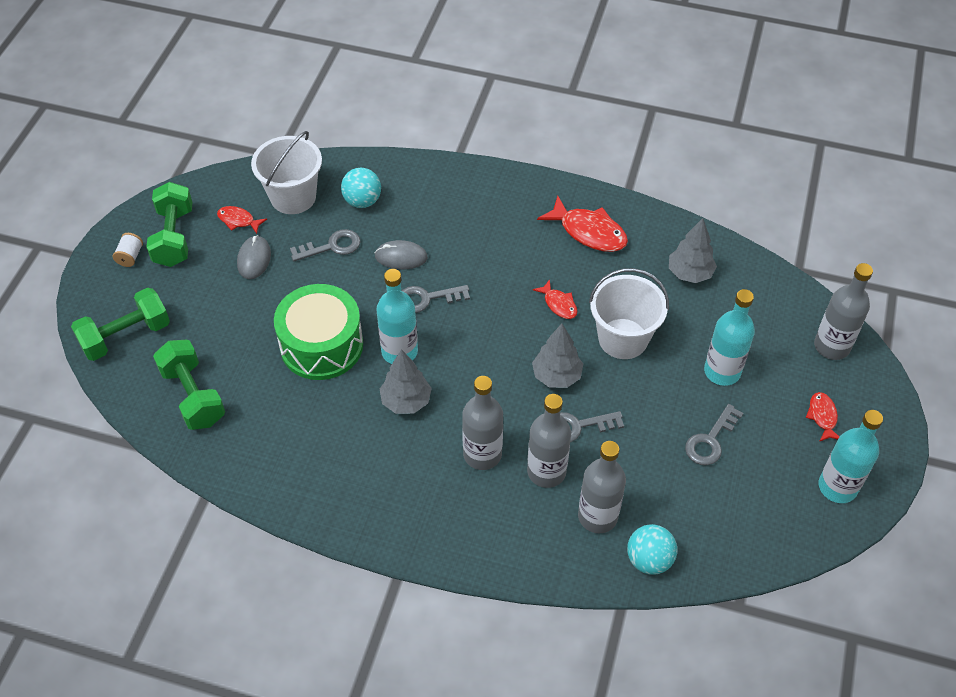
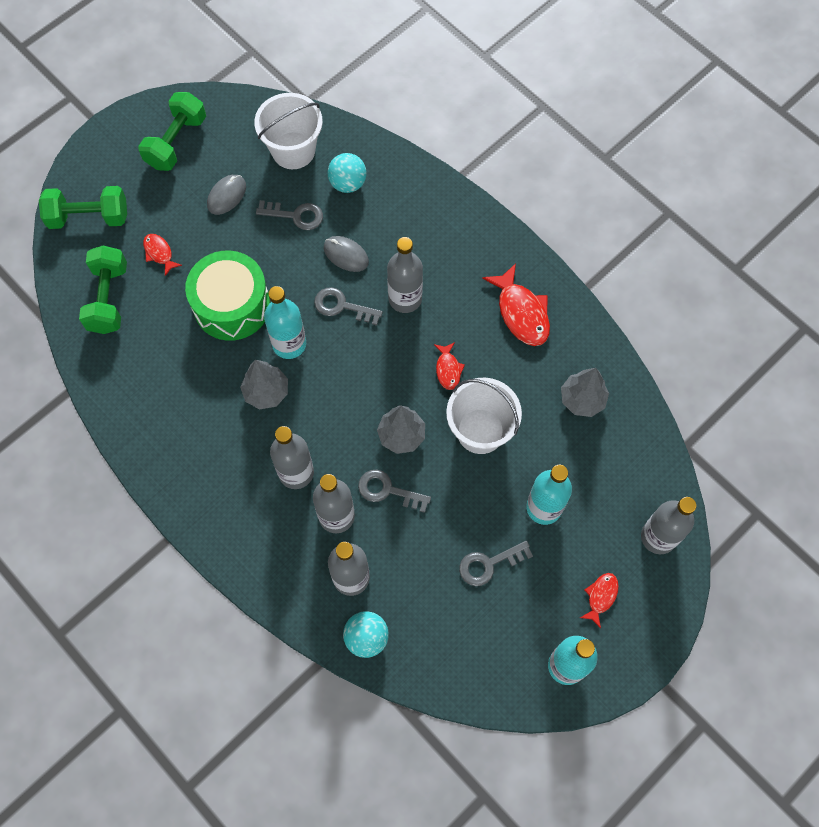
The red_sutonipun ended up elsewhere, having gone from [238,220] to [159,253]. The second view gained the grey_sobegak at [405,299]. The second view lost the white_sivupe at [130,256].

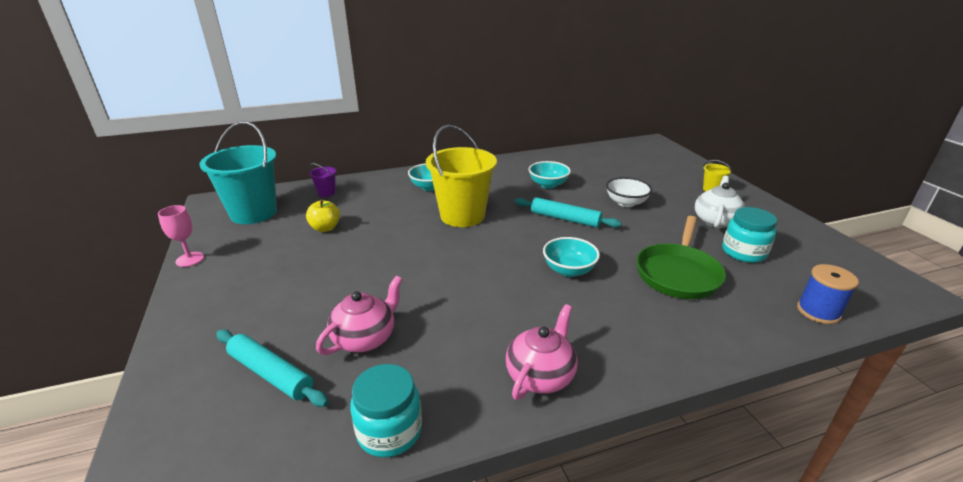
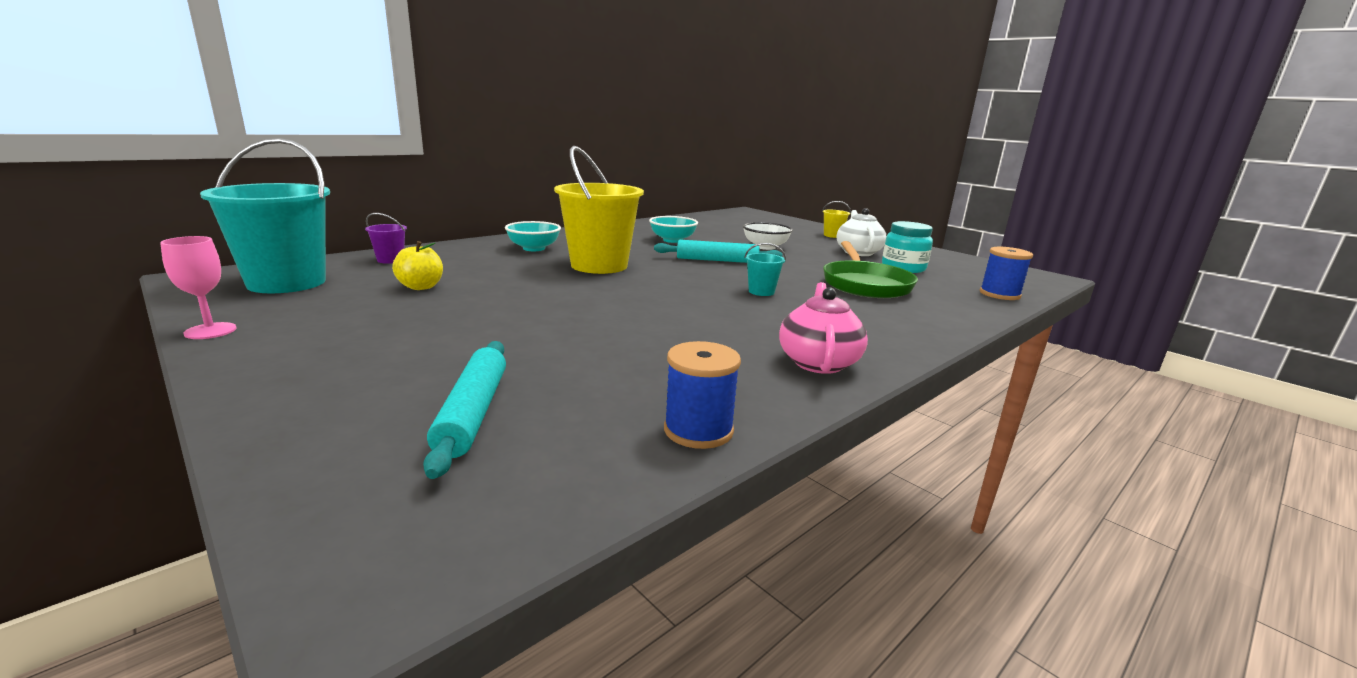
The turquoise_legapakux at [271,373] ended up facing another way, 75 degrees clockwise from before. Where the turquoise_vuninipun stood at [389,431], the blue_sivupe came to stand at [698,430]. Where the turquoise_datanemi stood at [569,270], the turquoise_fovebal came to stand at [761,292]. The second view lost the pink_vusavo at [365,338].

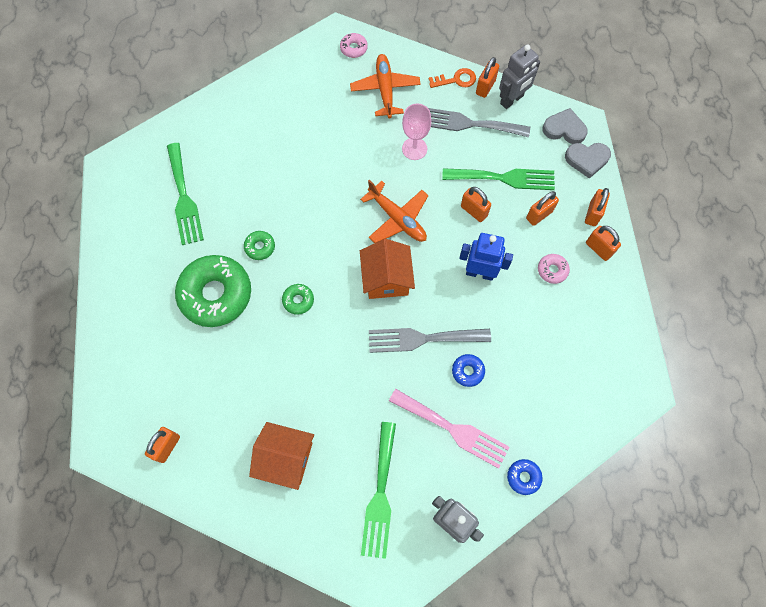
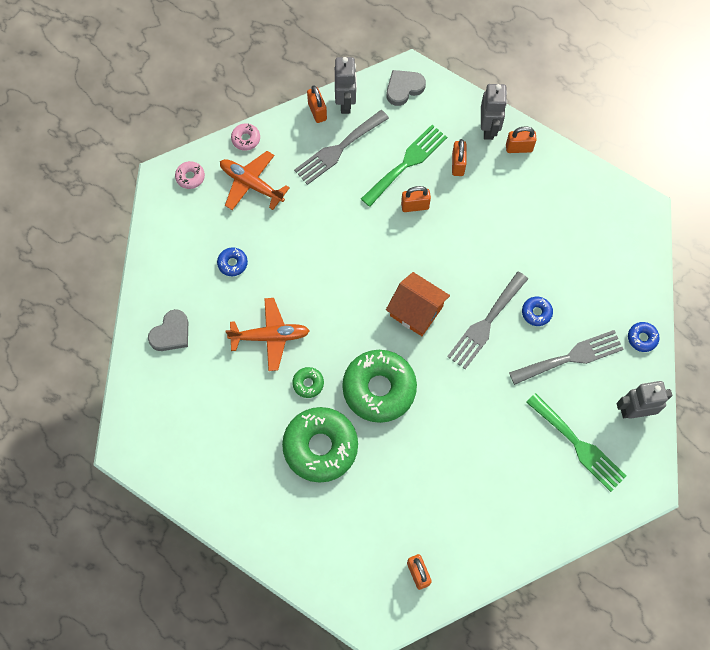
The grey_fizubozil ended up elsewhere, having gone from [587,159] to [171,333]. The second view gained the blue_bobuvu at [232,263]. The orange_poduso ended up elsewhere, having gone from [397,219] to [270,336]. The pink_bobuvu ended up elsewhere, having gone from [552,270] to [246,139]. The size of the green_bobuvu at [298,300] changed by a factor of 2.34. Where the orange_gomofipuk stood at [593,214], the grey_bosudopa came to stand at [488,128]. What was the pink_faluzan at [453,429] turned into the grey_faluzan at [571,357]. The second view lost the green_faluzan at [184,198]. The second view lost the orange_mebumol at [286,458]. The second view lost the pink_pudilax at [414,149]. The second view lost the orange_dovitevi at [456,80]. The second view lost the blue_bosudopa at [480,273].

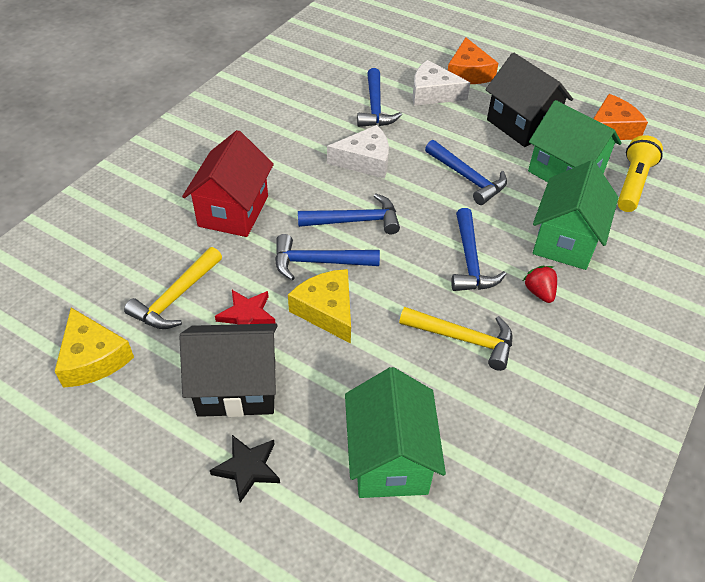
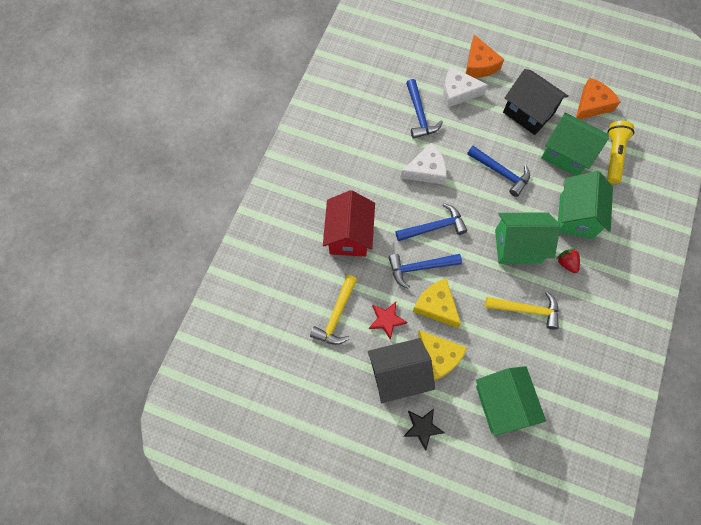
The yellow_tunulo ended up elsewhere, having gone from [93,358] to [439,357]. Where the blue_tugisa stood at [470,261], the green_mebumol came to stand at [518,246].

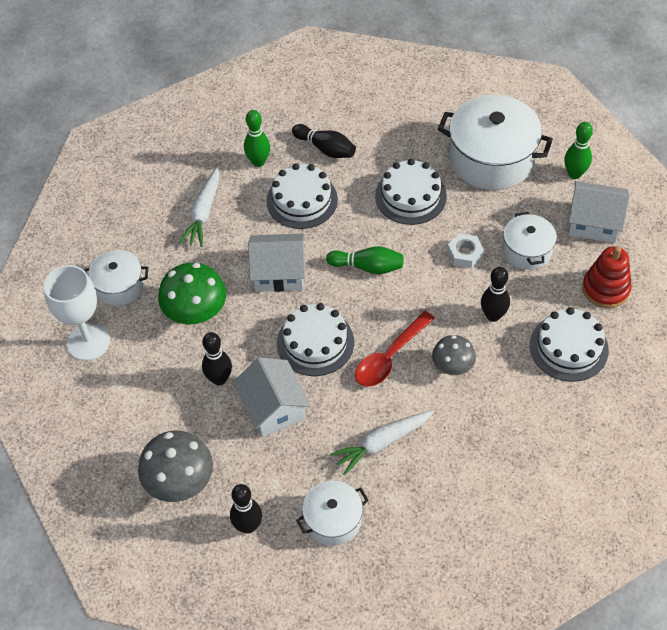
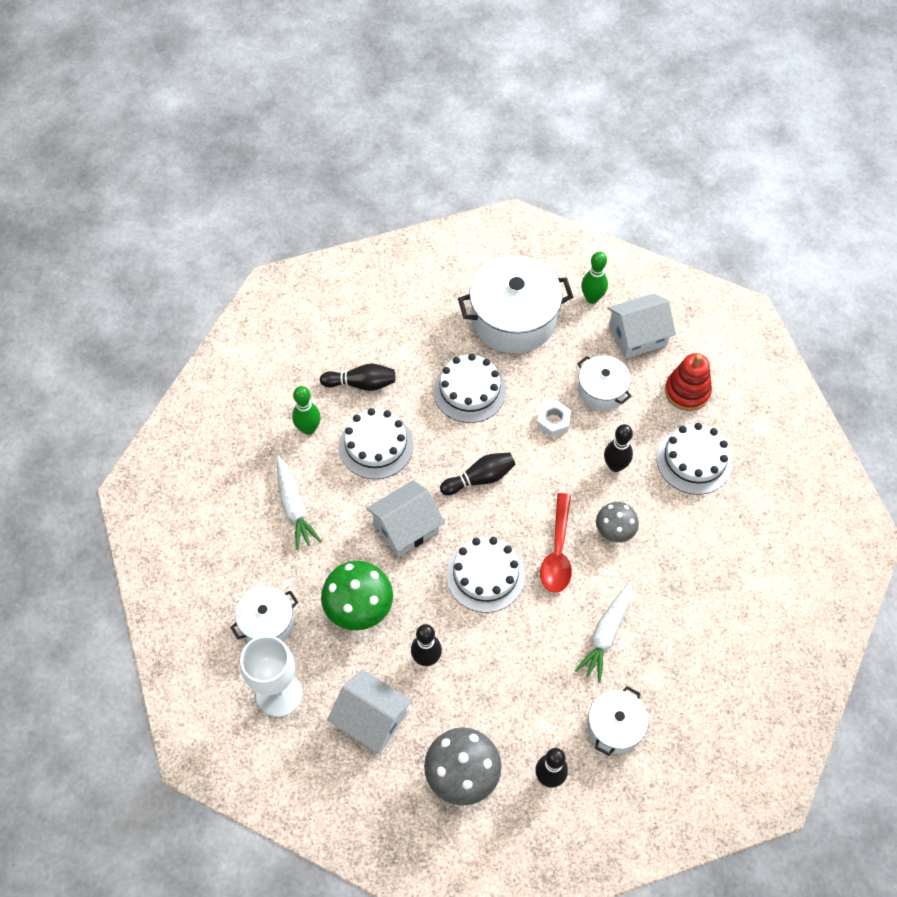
The white_mebumol ended up elsewhere, having gone from [273,408] to [371,719]. What was the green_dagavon at [367,267] turned into the black_dagavon at [480,478].

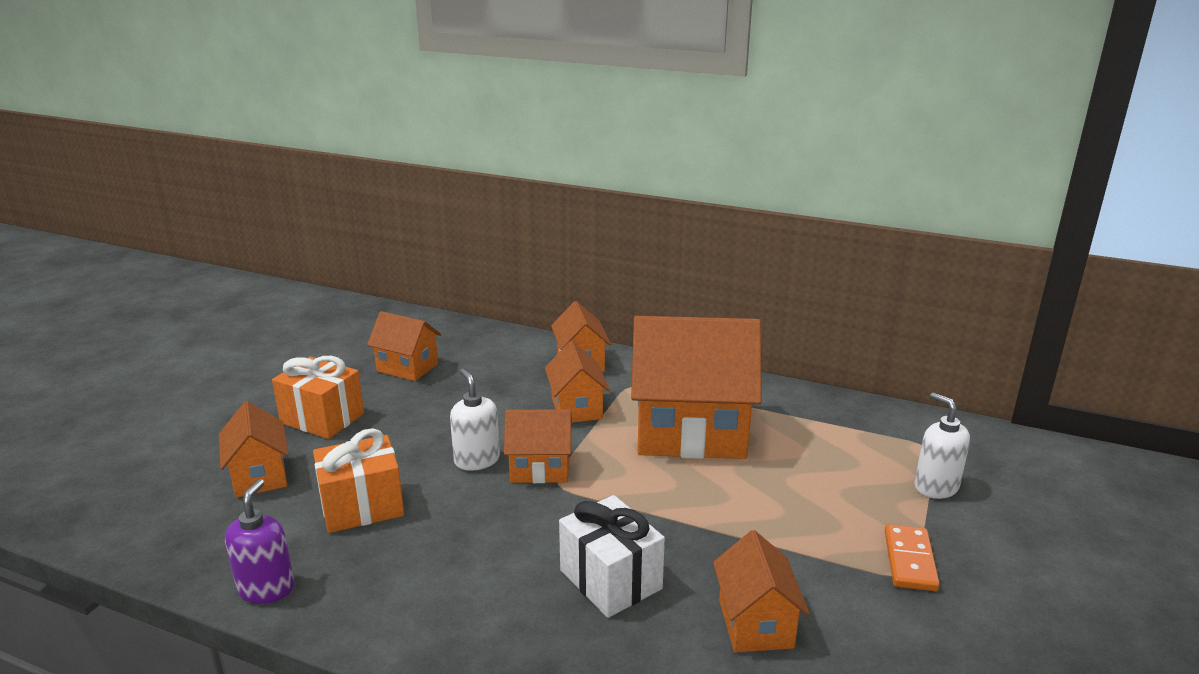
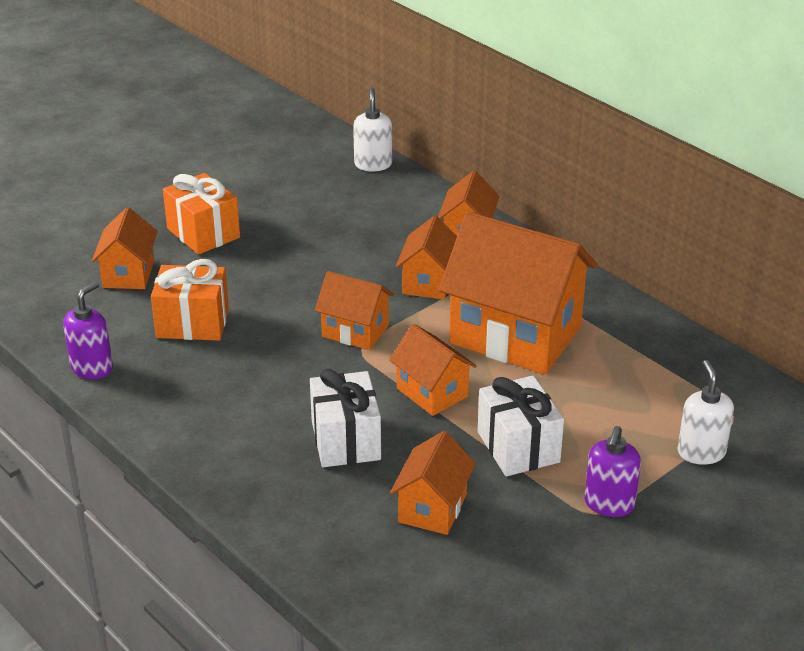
The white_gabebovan ended up elsewhere, having gone from [477,460] to [373,164]. The orange_mebumol ended up elsewhere, having gone from [407,367] to [432,392]. The second view gained the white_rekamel at [518,447]. Where the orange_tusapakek stood at [910,560], the purple_gabebovan came to stand at [609,504].

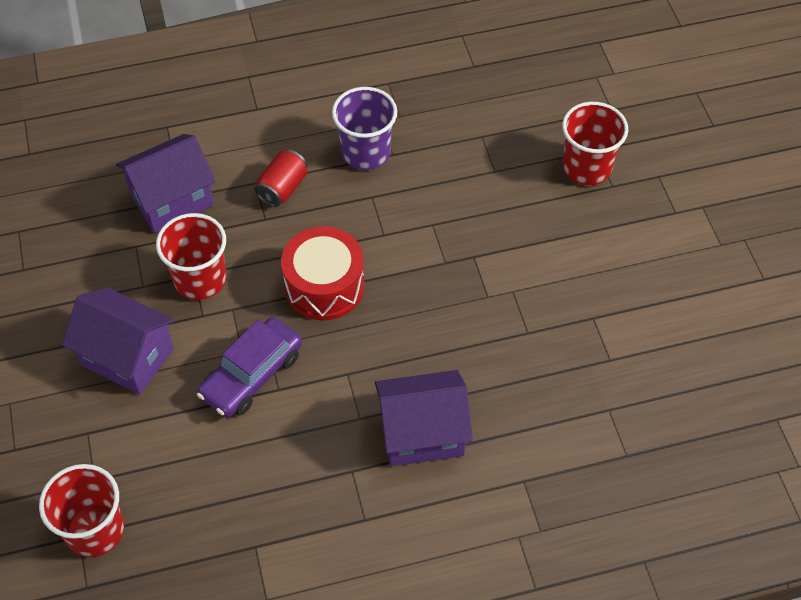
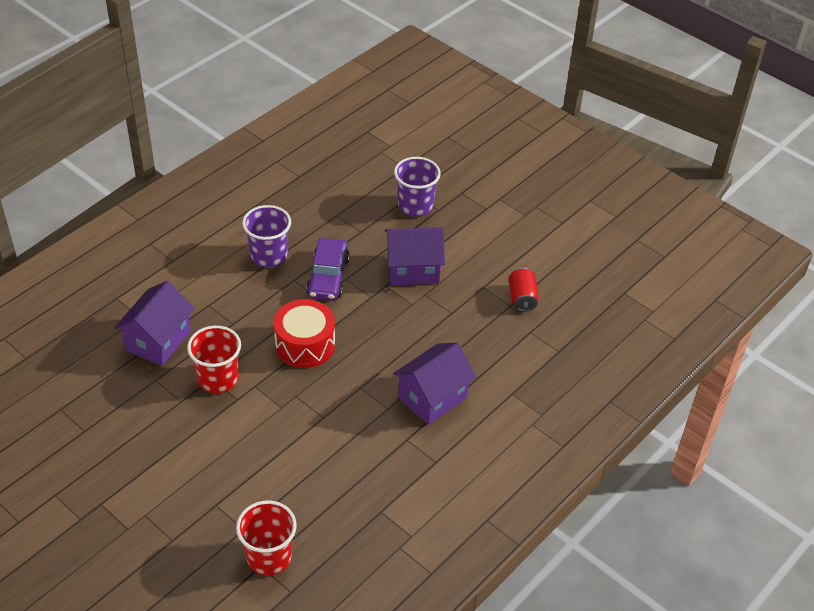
The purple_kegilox ended up elsewhere, having gone from [251,375] to [328,277]. The purple_mebumol ended up elsewhere, having gone from [127,357] to [413,270]. What was the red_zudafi at [587,167] turned into the purple_zudafi at [415,205]. The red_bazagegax ended up elsewhere, having gone from [282,188] to [522,298].

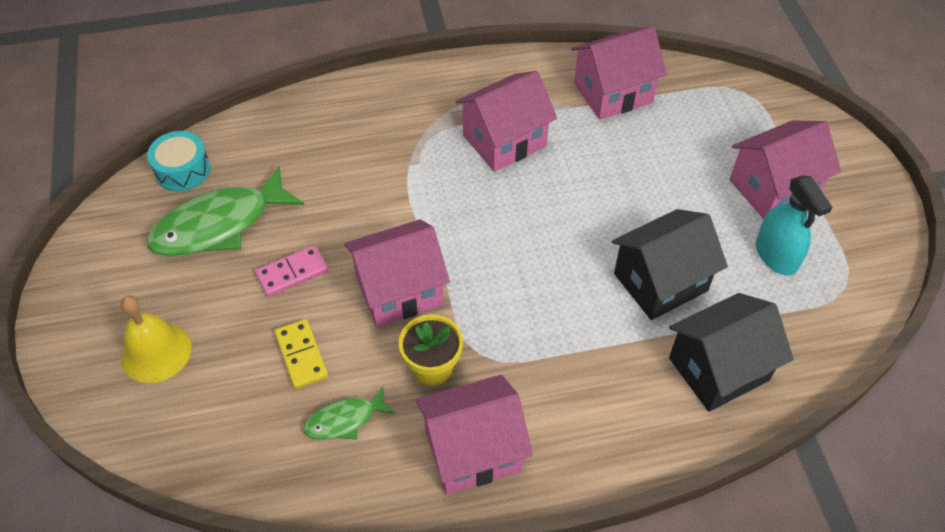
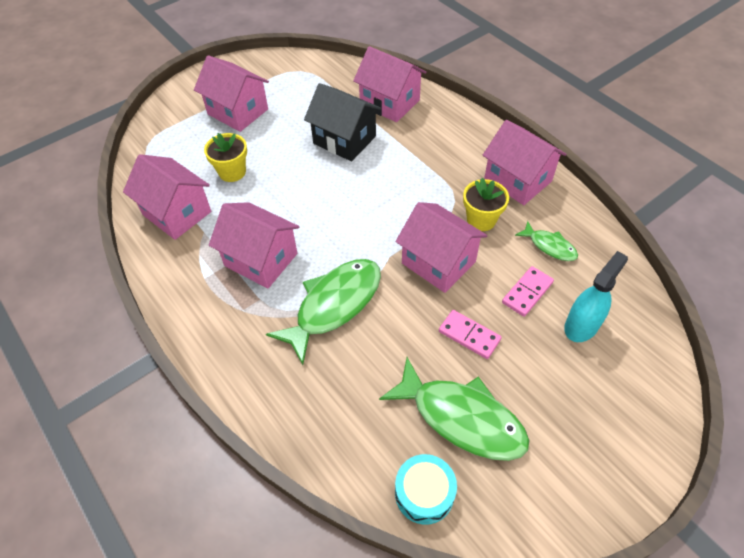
The second view gained the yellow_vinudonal at [232,172]. The second view gained the green_sutonipun at [334,305]. What was the black_mebumol at [718,369] turned into the pink_mebumol at [389,103]. What was the yellow_tusapakek at [301,355] turned into the pink_tusapakek at [527,292]. The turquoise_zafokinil ended up elsewhere, having gone from [776,255] to [581,325]. The second view lost the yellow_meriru at [156,352].

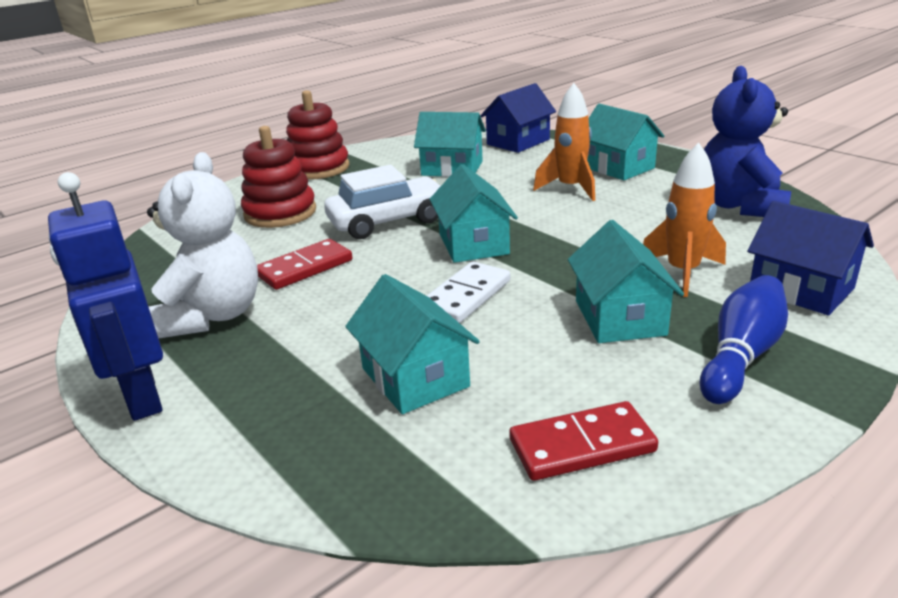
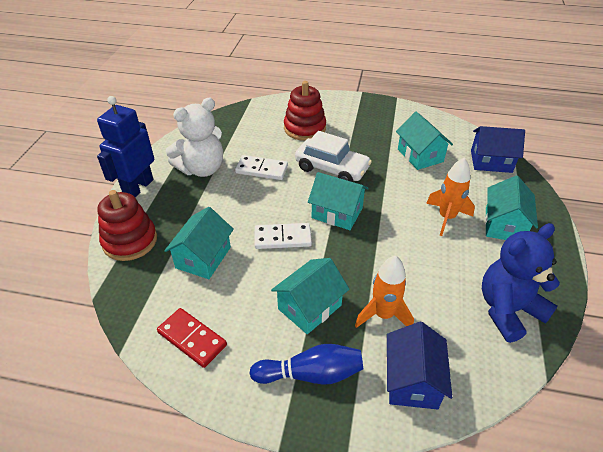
The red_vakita ended up elsewhere, having gone from [318,168] to [130,241]. What was the red_tusapakek at [305,268] turned into the white_tusapakek at [261,169]. The turquoise_mebumol at [473,244] ended up facing another way, 75 degrees clockwise from before.

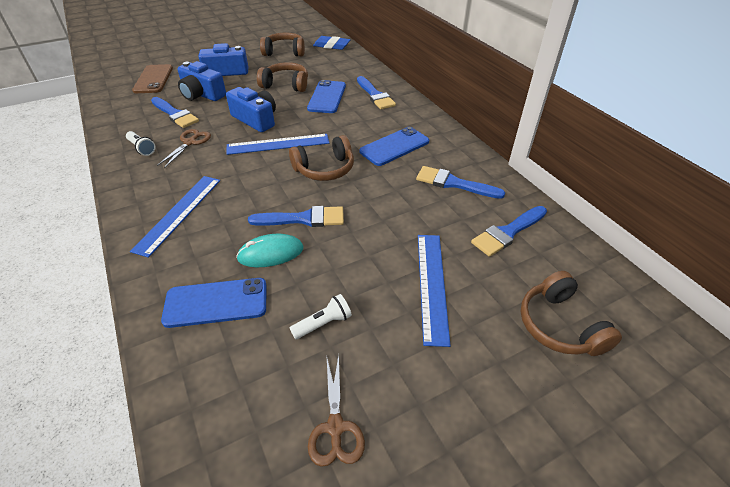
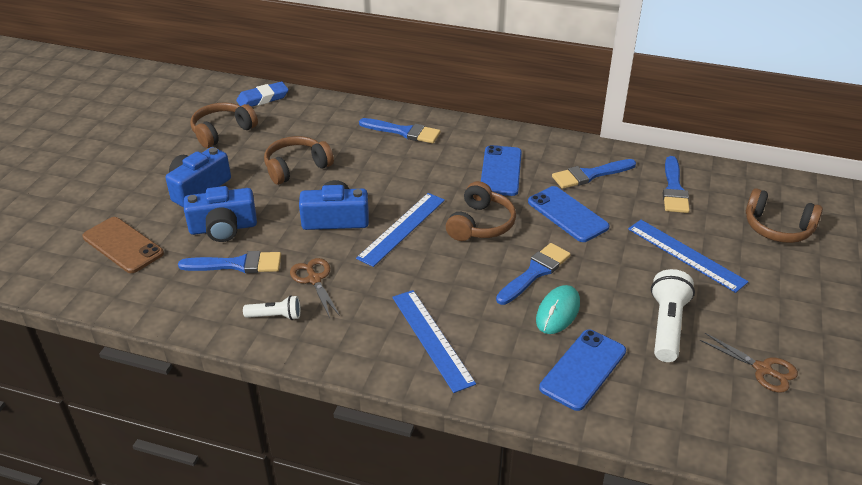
The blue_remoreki ended up elsewhere, having gone from [327,97] to [567,214]. The size of the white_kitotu at [323,323] changed by a factor of 1.72.

